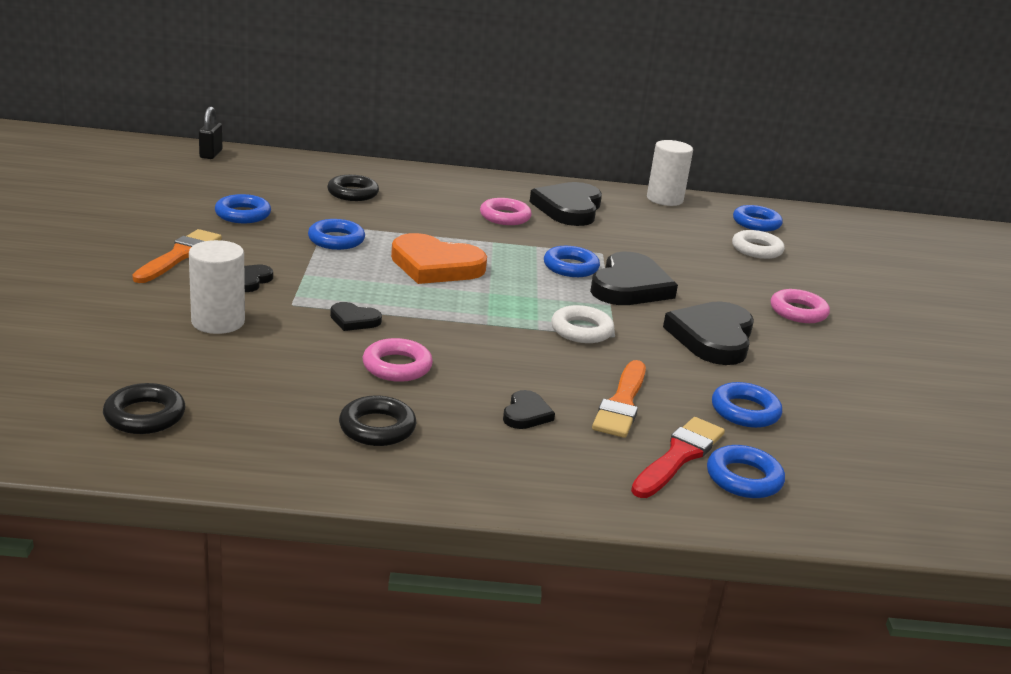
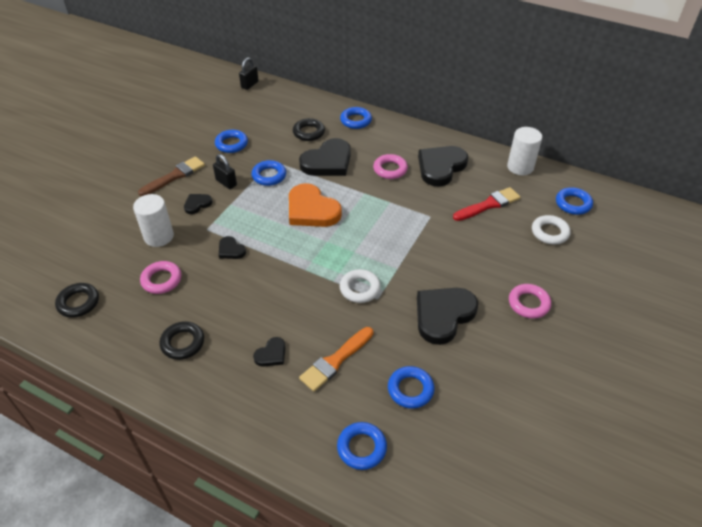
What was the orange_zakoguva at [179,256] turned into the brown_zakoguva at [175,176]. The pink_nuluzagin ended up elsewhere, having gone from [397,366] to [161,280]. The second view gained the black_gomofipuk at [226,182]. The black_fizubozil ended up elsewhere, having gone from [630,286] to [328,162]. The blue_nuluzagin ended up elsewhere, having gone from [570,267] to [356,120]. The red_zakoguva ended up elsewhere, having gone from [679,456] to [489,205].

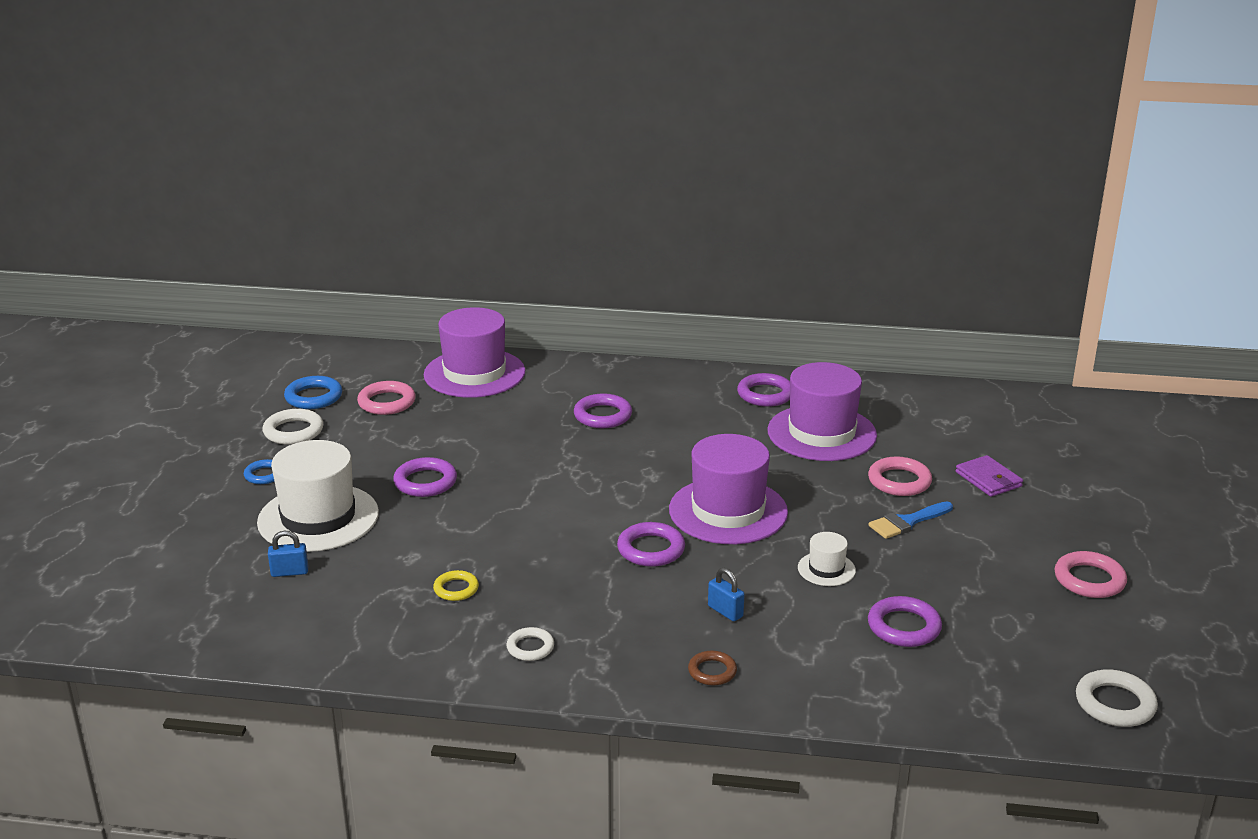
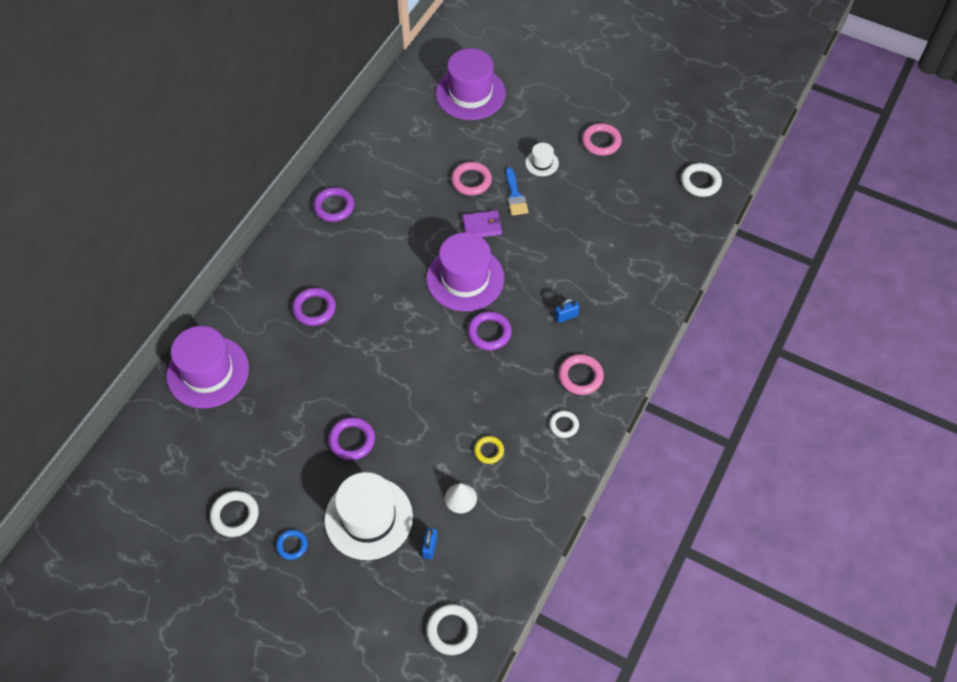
The second view gained the white_nuluzagin at [452,630]. The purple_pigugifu ended up elsewhere, having gone from [821,433] to [470,93]. The second view gained the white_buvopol at [460,498]. The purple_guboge ended up elsewhere, having gone from [988,479] to [482,226]. The white_pigugifu ended up elsewhere, having gone from [826,569] to [542,163]. The pink_nuluzagin ended up elsewhere, having gone from [386,402] to [580,376]. The second view lost the blue_nuluzagin at [313,397]. The second view lost the brown_nuluzagin at [712,671]. The second view lost the purple_nuluzagin at [904,627].

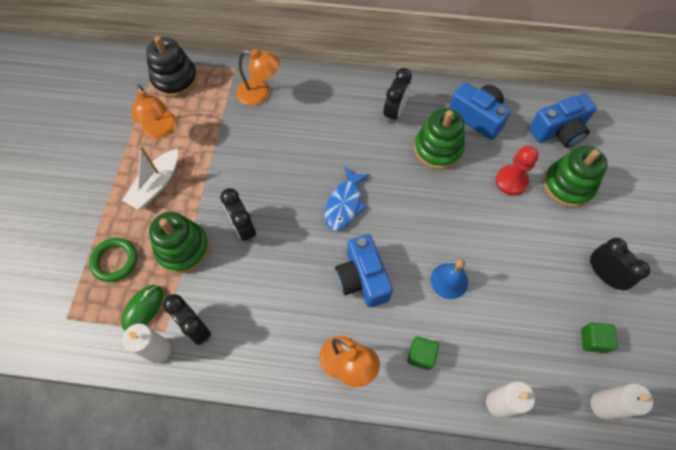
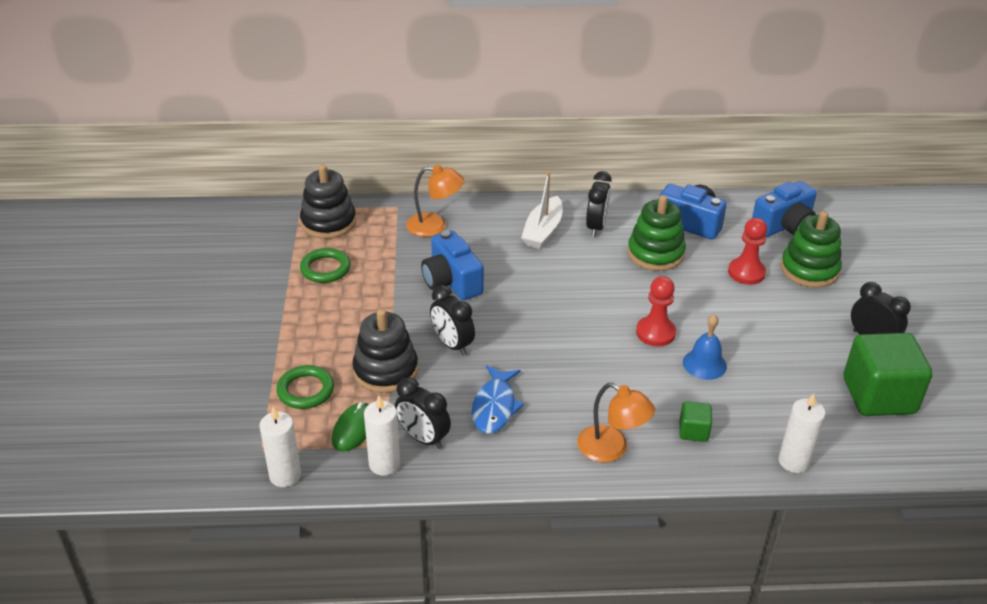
The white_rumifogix ended up elsewhere, having gone from [603,405] to [285,475]. Where the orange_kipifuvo stood at [161,130], the green_nuluzagin came to stand at [325,269]. What was the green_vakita at [183,249] turned into the black_vakita at [385,370]. The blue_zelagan ended up elsewhere, having gone from [362,278] to [451,281]. The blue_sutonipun ended up elsewhere, having gone from [344,204] to [495,407]. The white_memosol ended up elsewhere, having gone from [156,185] to [543,231]. The second view gained the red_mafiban at [655,333]. The size of the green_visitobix at [593,340] changed by a factor of 2.19.

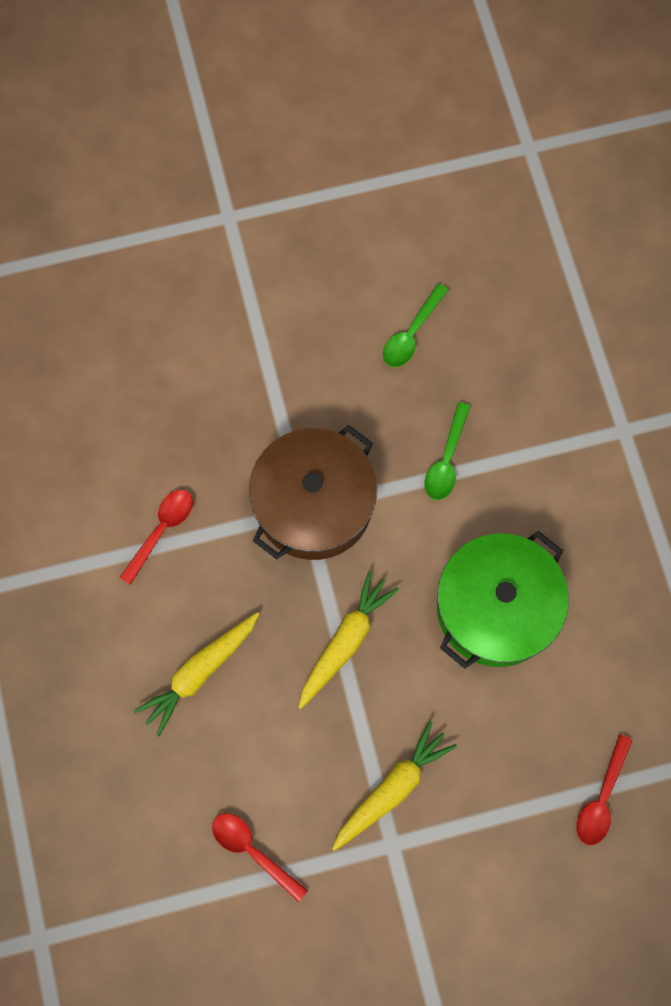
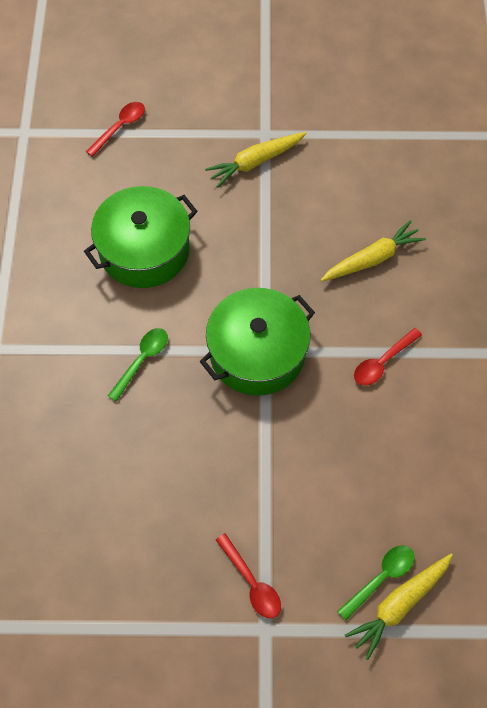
What was the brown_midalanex at [313,503] turned into the green_midalanex at [257,353]. The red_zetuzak ended up elsewhere, having gone from [252,851] to [252,582]. The green_zetuzak ended up elsewhere, having gone from [411,333] to [381,578]. The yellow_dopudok ended up elsewhere, having gone from [345,641] to [399,605].

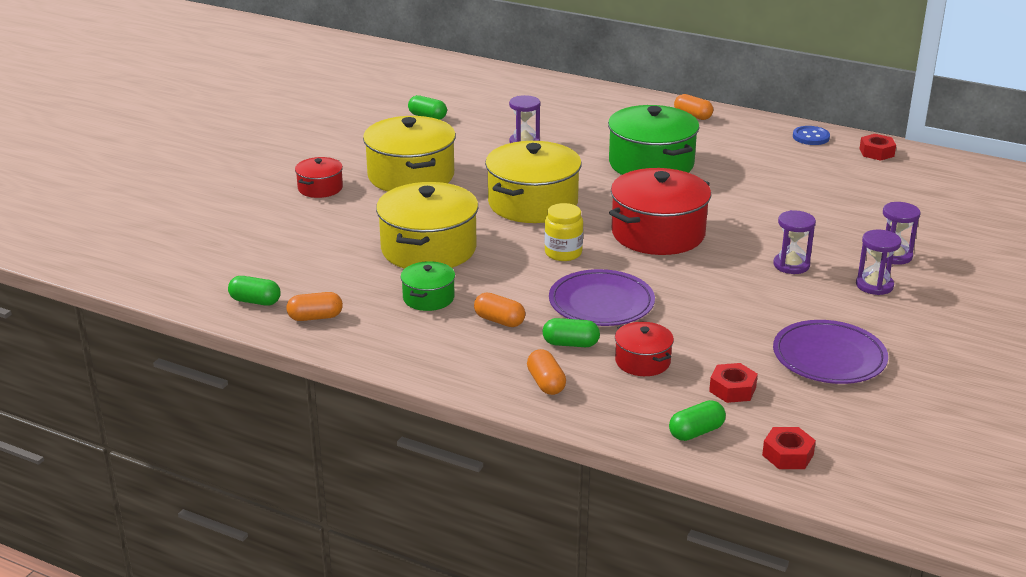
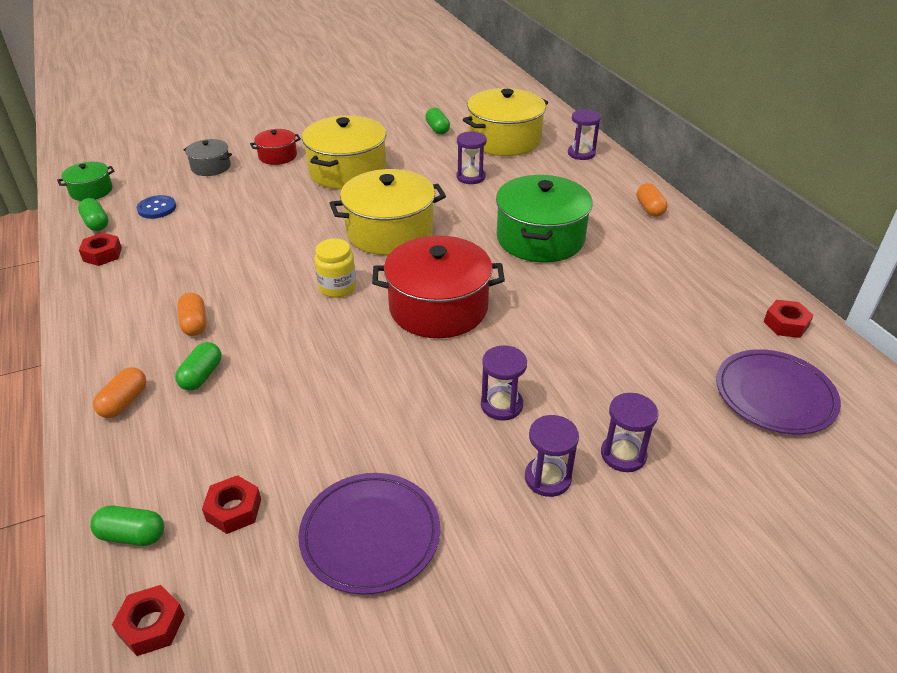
The green_midalanex ended up elsewhere, having gone from [428,298] to [91,191]. Where the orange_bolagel stood at [315,317], the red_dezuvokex came to stand at [102,254]. The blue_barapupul ended up elsewhere, having gone from [811,137] to [157,208]. The green_bolagel at [570,344] ended up facing another way, 60 degrees clockwise from before. The second view gained the grey_midalanex at [211,167]. The yellow_midalanex ended up elsewhere, having gone from [428,249] to [504,140]. The second view gained the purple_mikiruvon at [581,153]. The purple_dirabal ended up elsewhere, having gone from [601,303] to [774,395]. The second view lost the red_midalanex at [642,361].

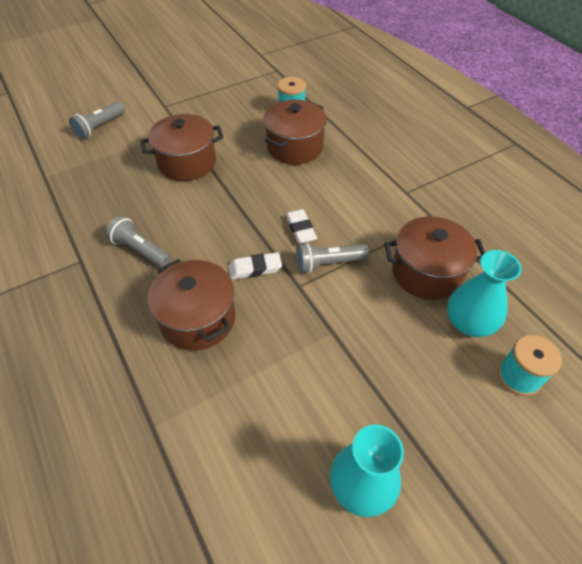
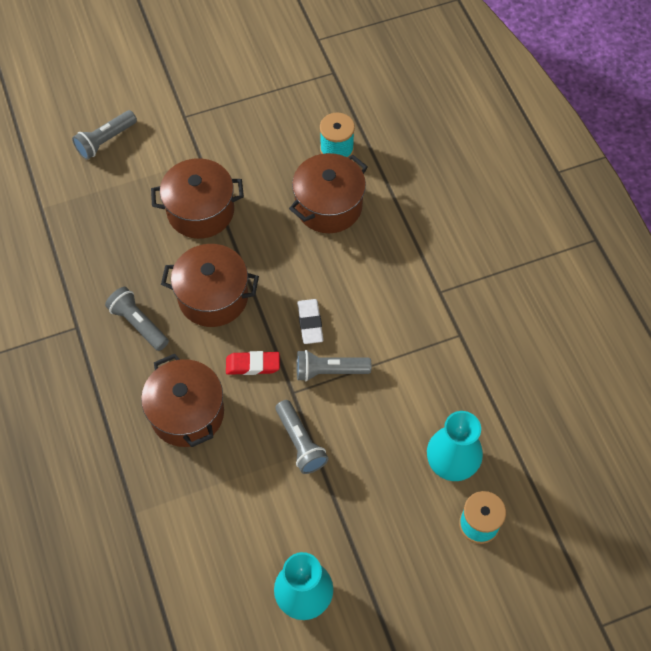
The brown_midalanex ended up elsewhere, having gone from [426,272] to [213,297]. What was the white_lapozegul at [255,268] turned into the red_lapozegul at [253,365]. The second view gained the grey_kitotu at [300,442].

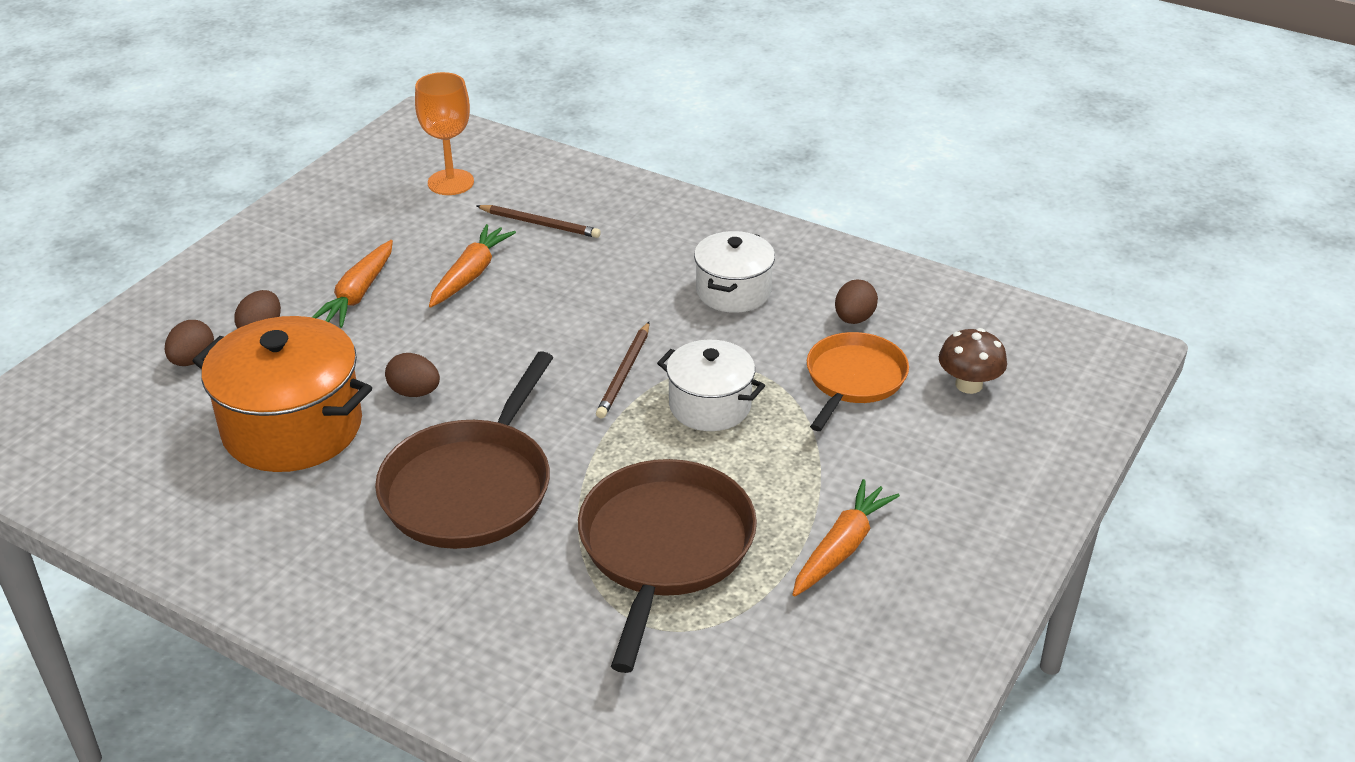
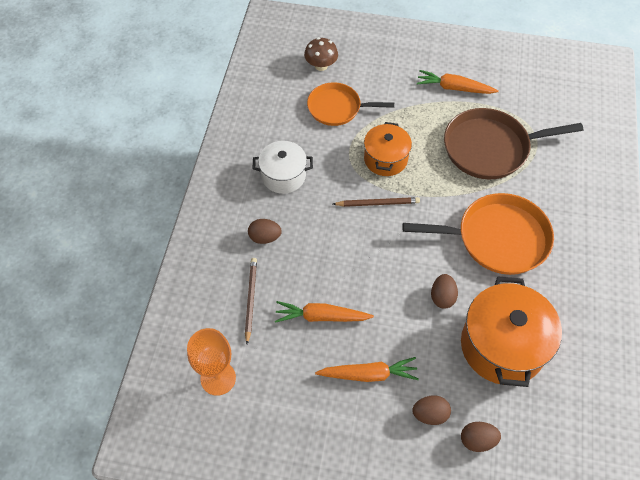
The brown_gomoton ended up elsewhere, having gone from [854,319] to [265,237]. What was the white_midalanex at [710,406] turned into the orange_midalanex at [385,159]. What was the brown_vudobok at [470,488] turned into the orange_vudobok at [497,238].

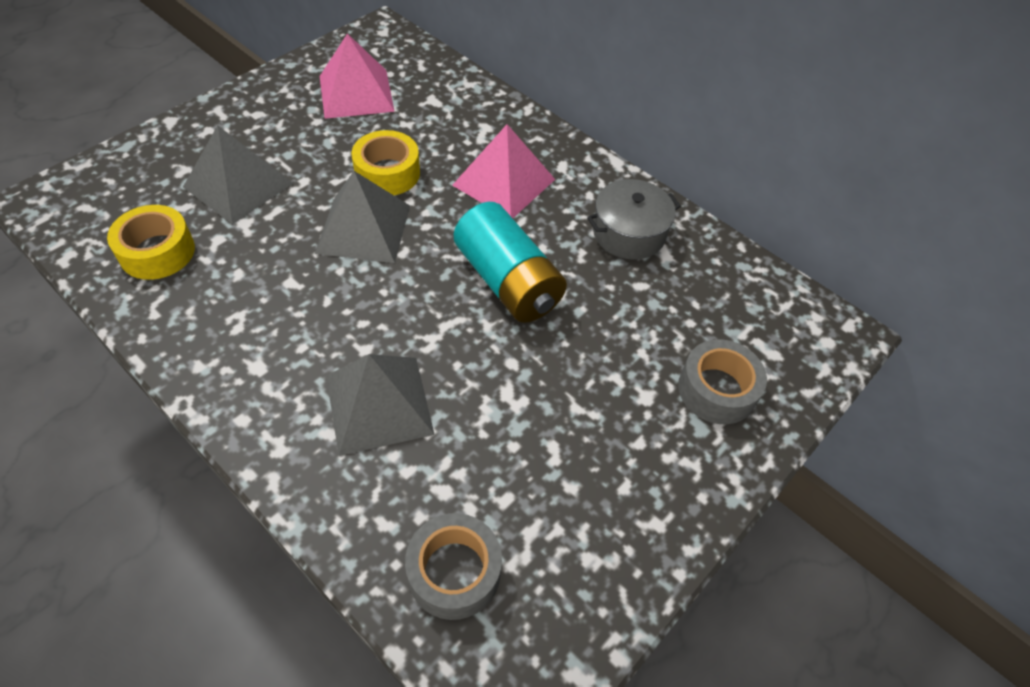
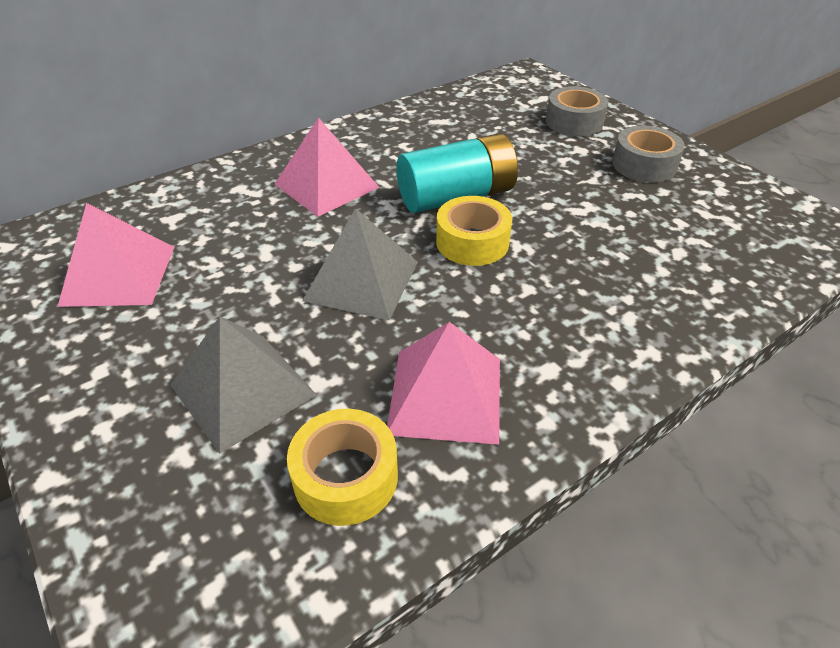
The second view gained the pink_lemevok at [445,395]. The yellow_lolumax ended up elsewhere, having gone from [387,173] to [472,242]. The grey_lolumax ended up elsewhere, having gone from [454,572] to [644,165]. The second view lost the grey_lemevok at [379,404]. The second view lost the grey_midalanex at [629,233].

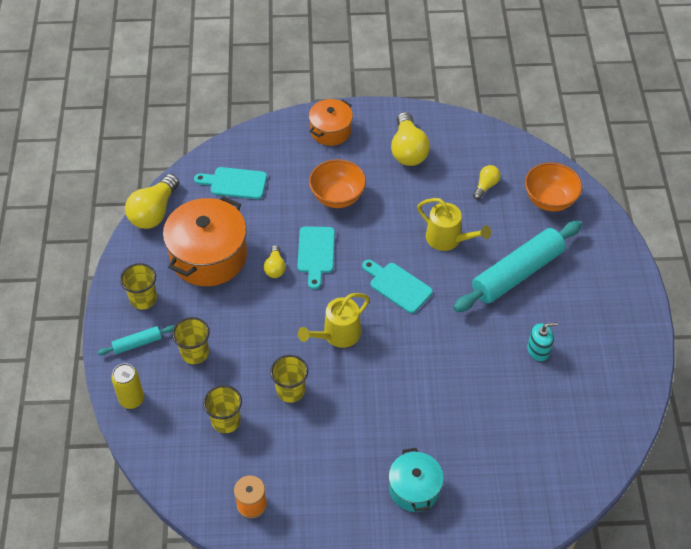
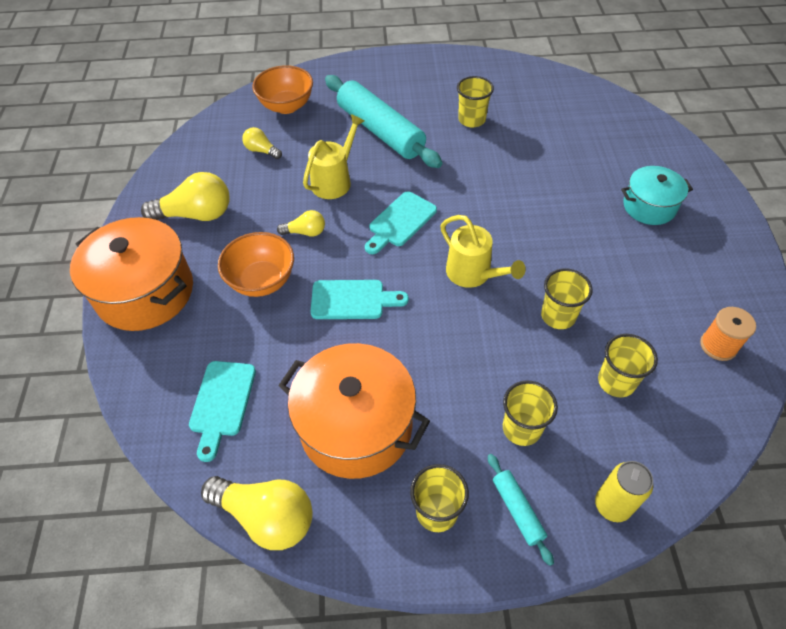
The size of the orange_midalanex at [330,131] changed by a factor of 1.71. The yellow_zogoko ended up elsewhere, having gone from [275,267] to [305,232]. Where the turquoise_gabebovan stood at [538,350], the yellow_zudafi came to stand at [471,120].

